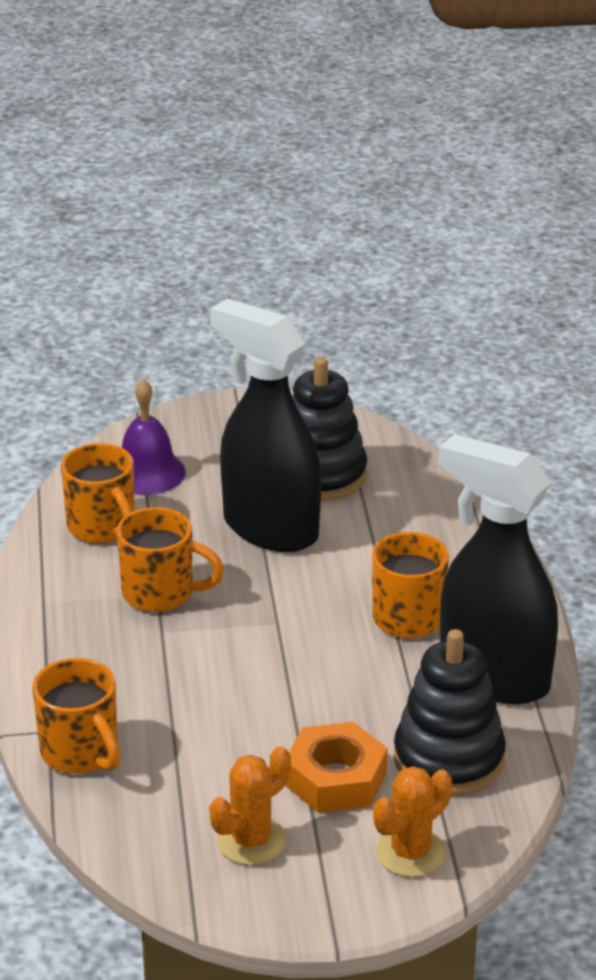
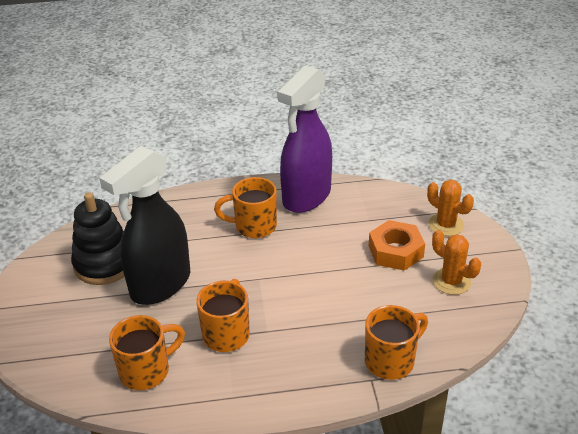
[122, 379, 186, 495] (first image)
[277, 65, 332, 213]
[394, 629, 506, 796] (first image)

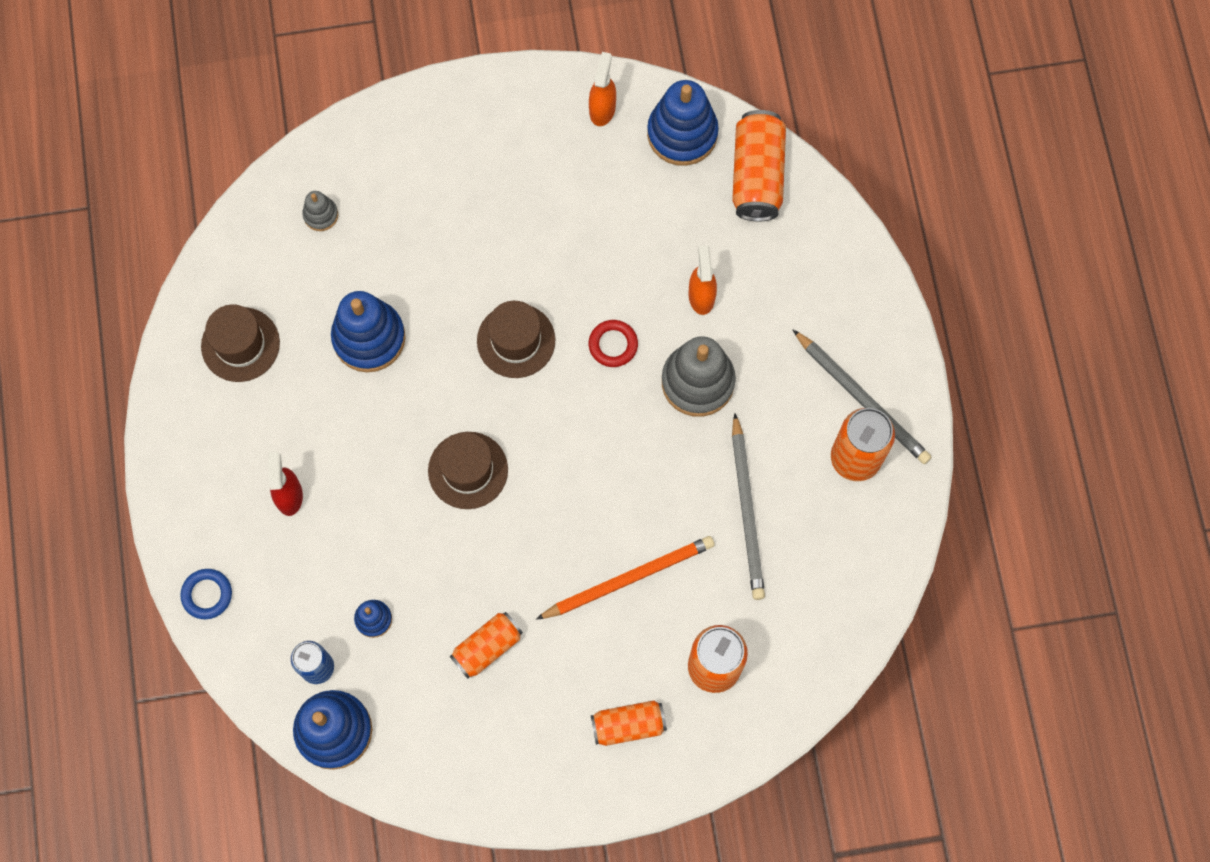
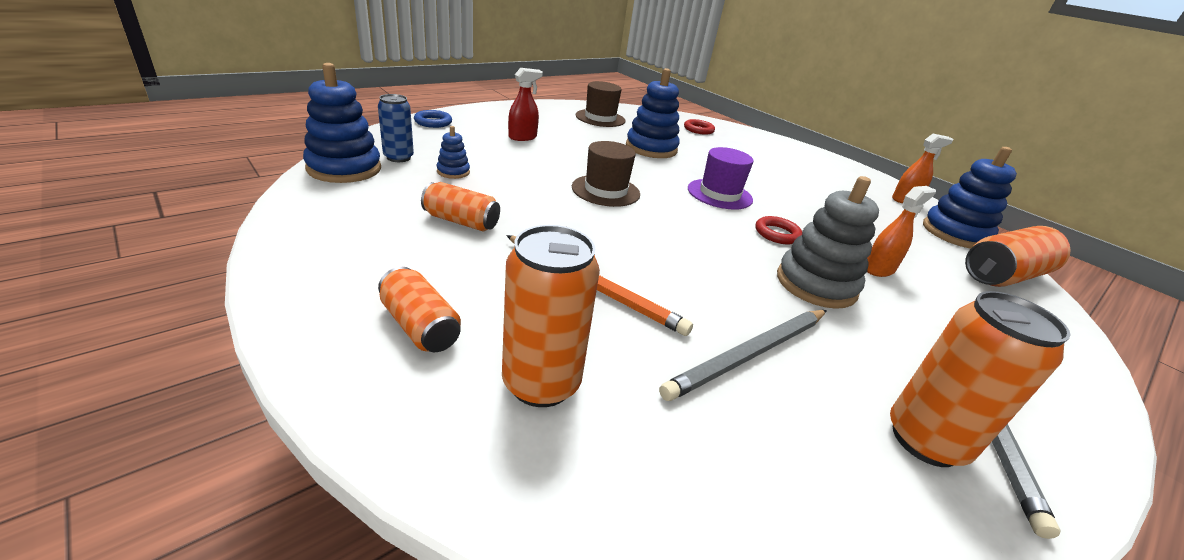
[684, 119, 715, 135]
[688, 147, 753, 210]

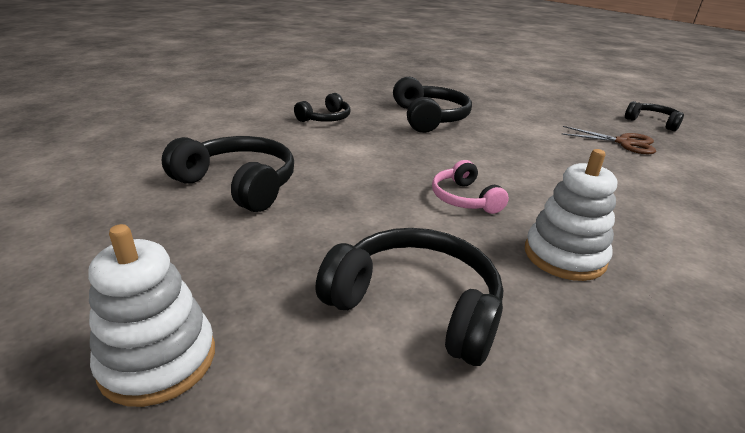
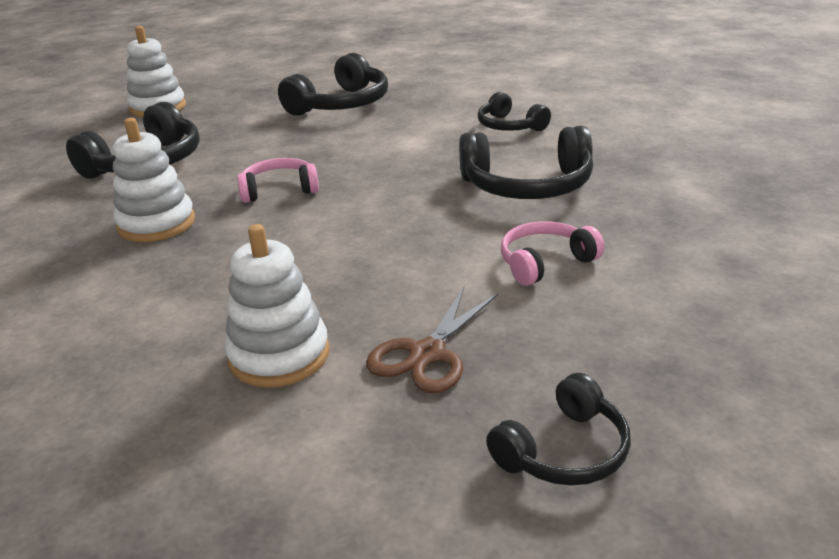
[501, 221, 604, 286]
[224, 224, 329, 388]

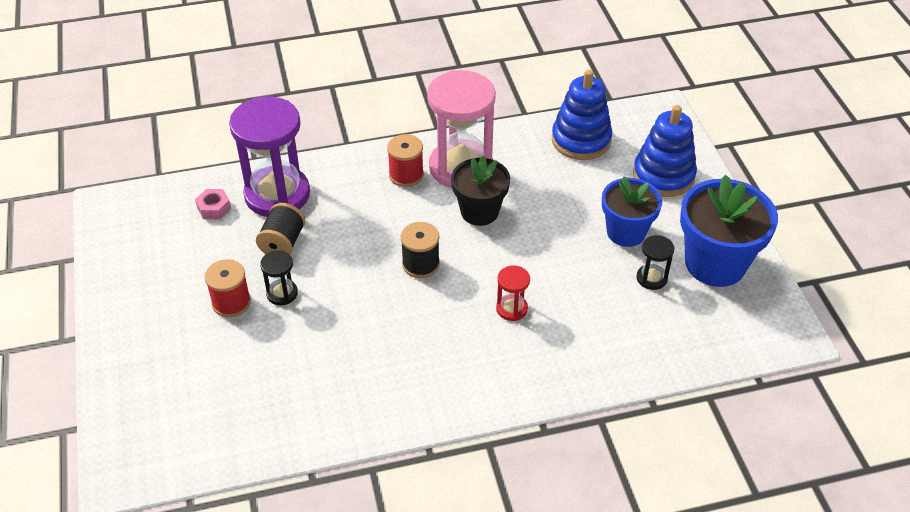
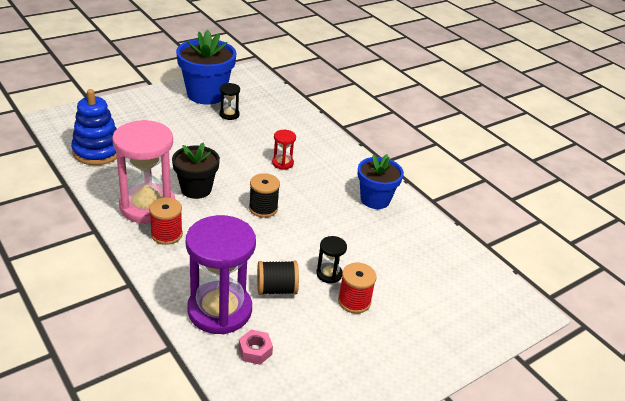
[633, 105, 697, 197] (first image)
[358, 154, 404, 209]

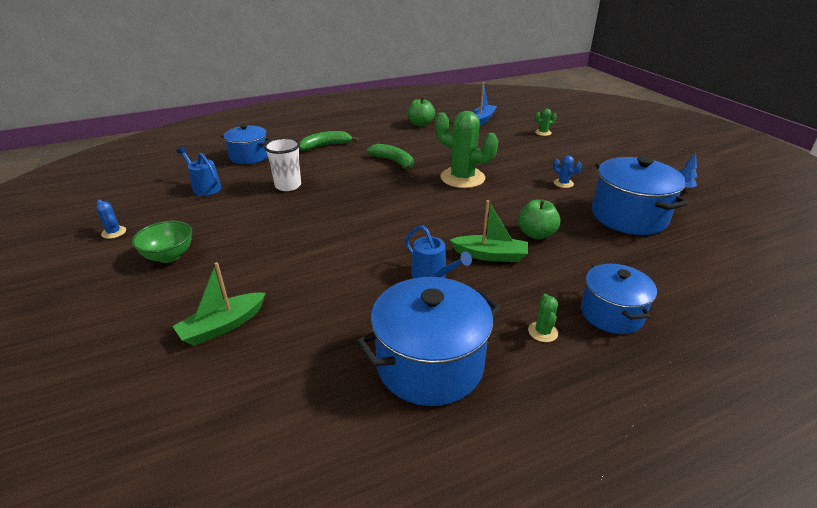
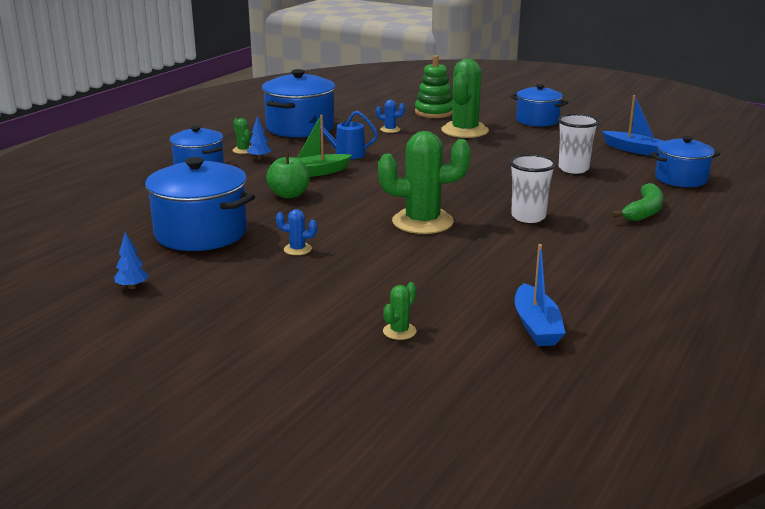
[408, 96, 435, 127] (first image)
[509, 154, 556, 223]
[602, 95, 663, 156]
[376, 100, 405, 133]
[510, 84, 568, 127]
[415, 55, 453, 118]
[441, 59, 489, 138]
[247, 116, 271, 160]

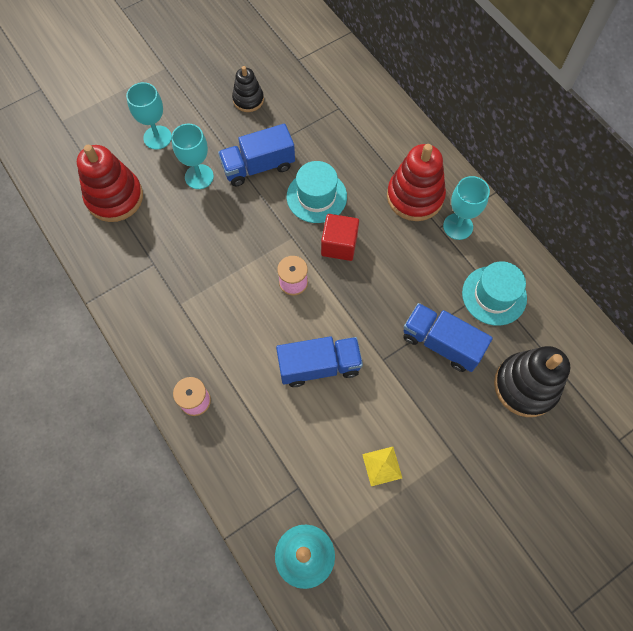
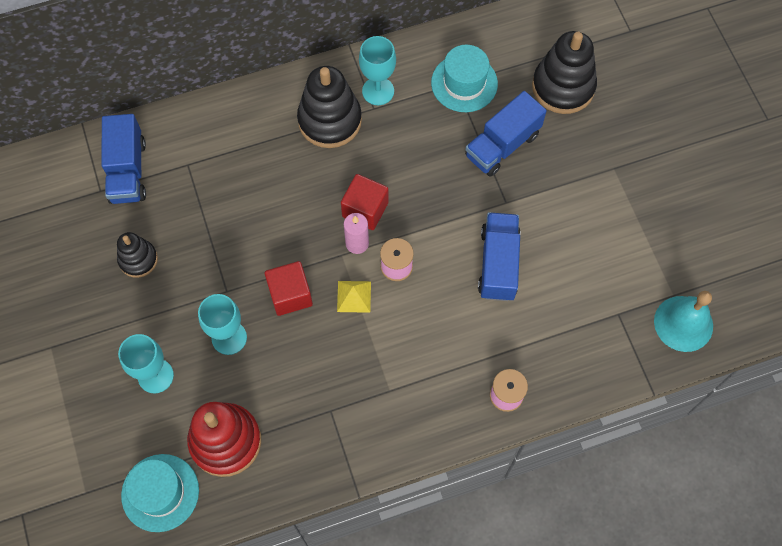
[101, 114, 146, 204]
[297, 66, 362, 148]
[121, 454, 199, 532]
[337, 281, 371, 313]
[344, 213, 369, 254]
[265, 261, 313, 316]

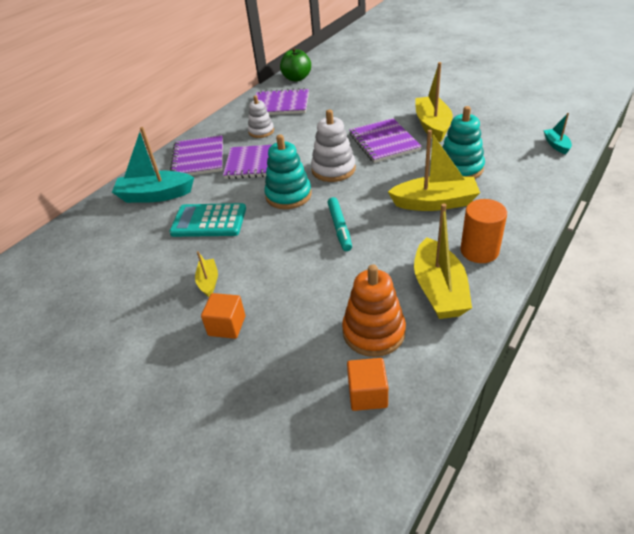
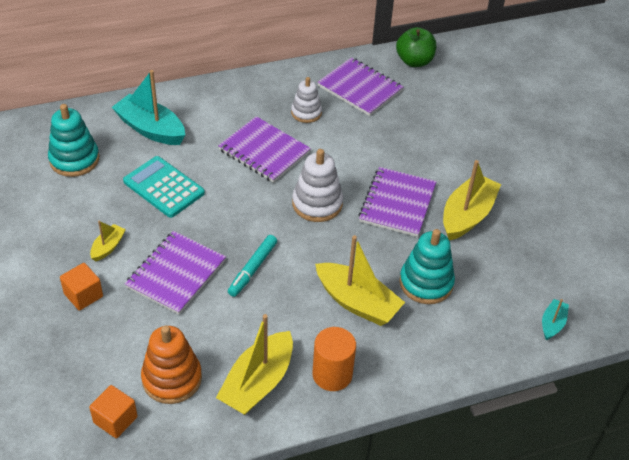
[48, 104, 99, 177]
[125, 231, 226, 315]

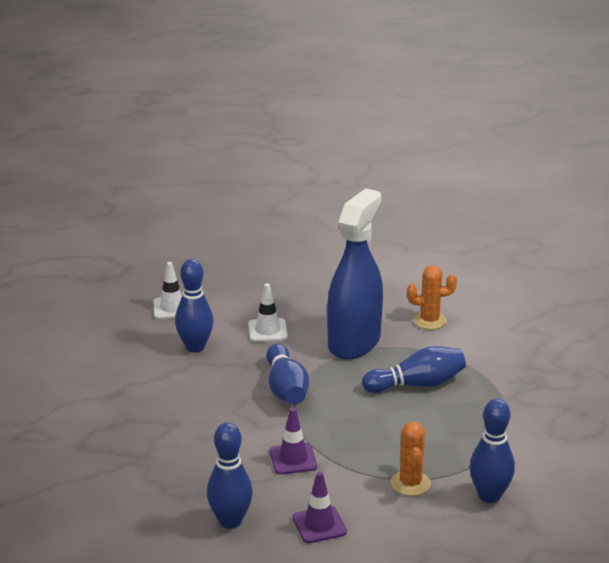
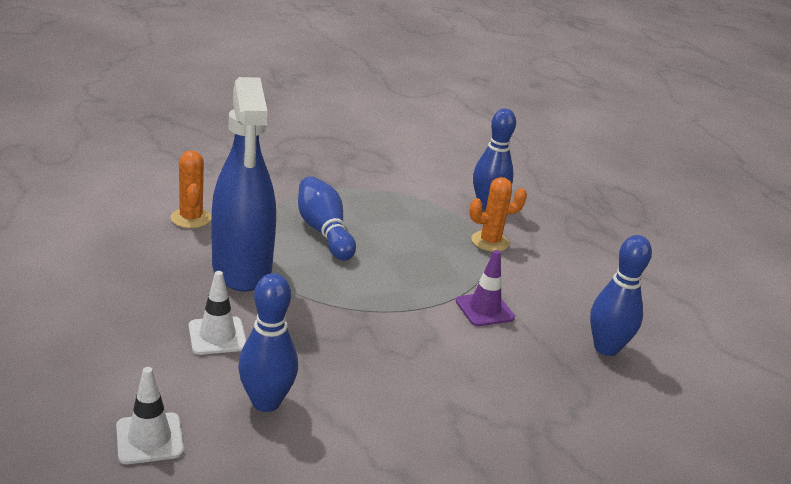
[211, 77, 276, 292]
[266, 344, 309, 404] (first image)
[293, 471, 347, 543] (first image)

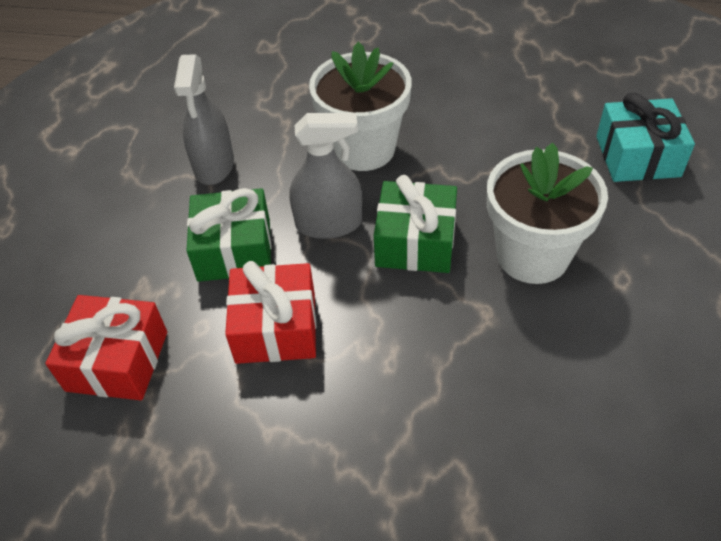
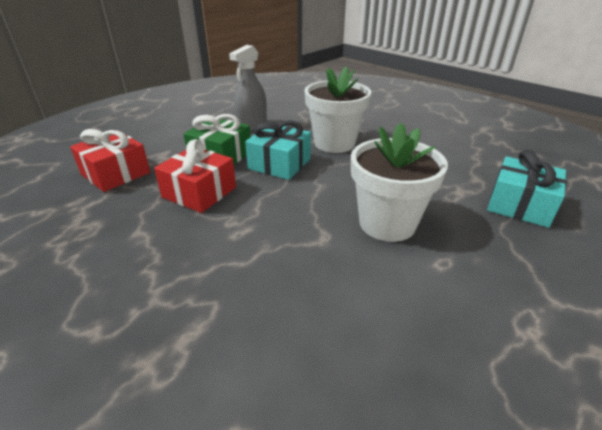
[245, 121, 311, 180]
[374, 175, 457, 273] (first image)

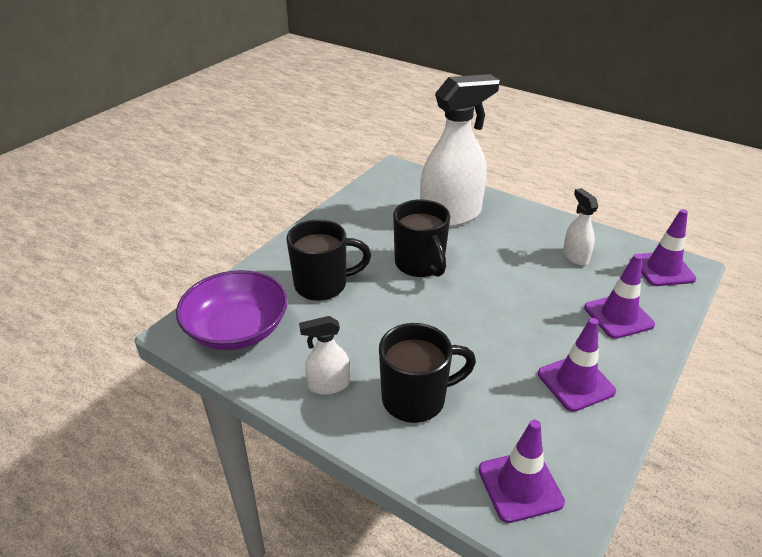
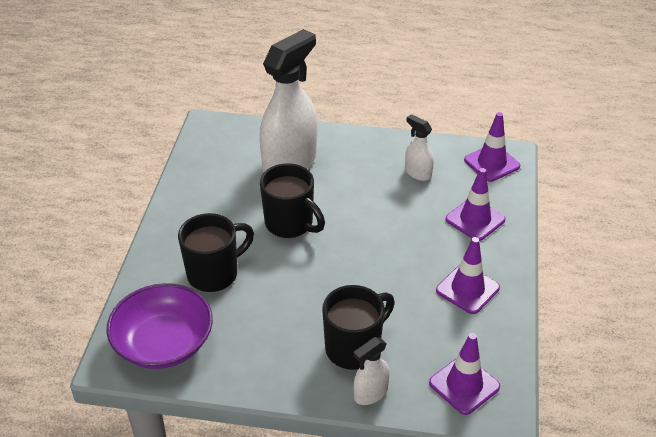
[353, 337, 390, 405]

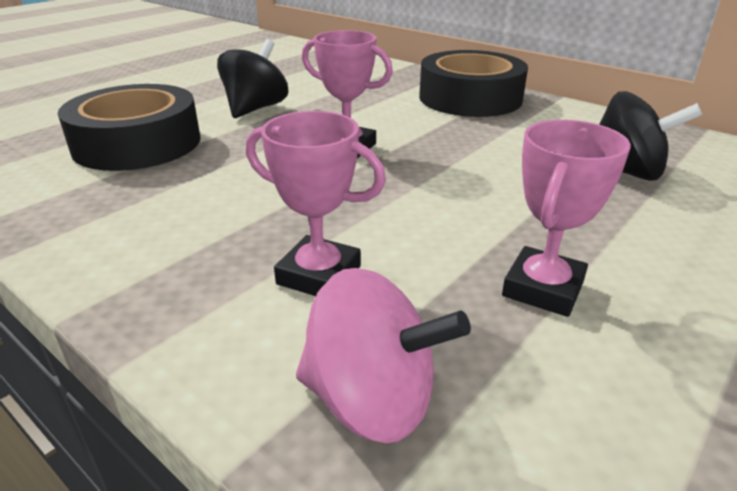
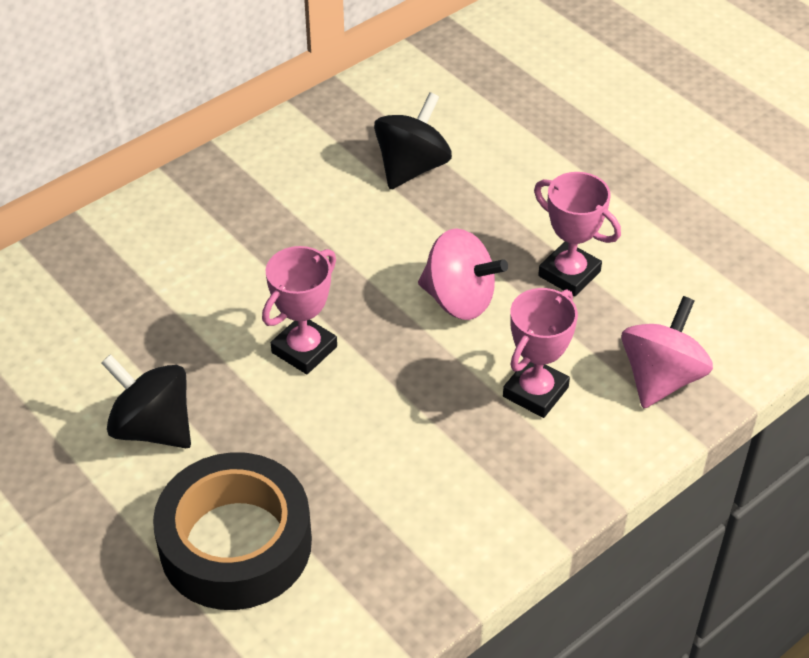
[419, 50, 528, 117] (first image)
[418, 228, 508, 320]

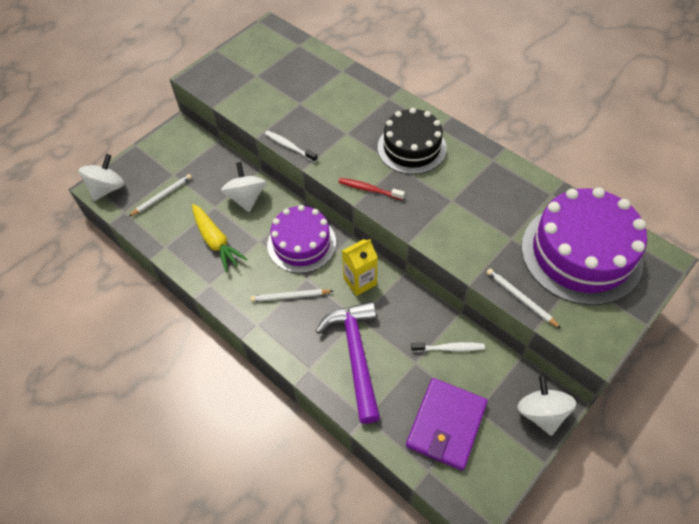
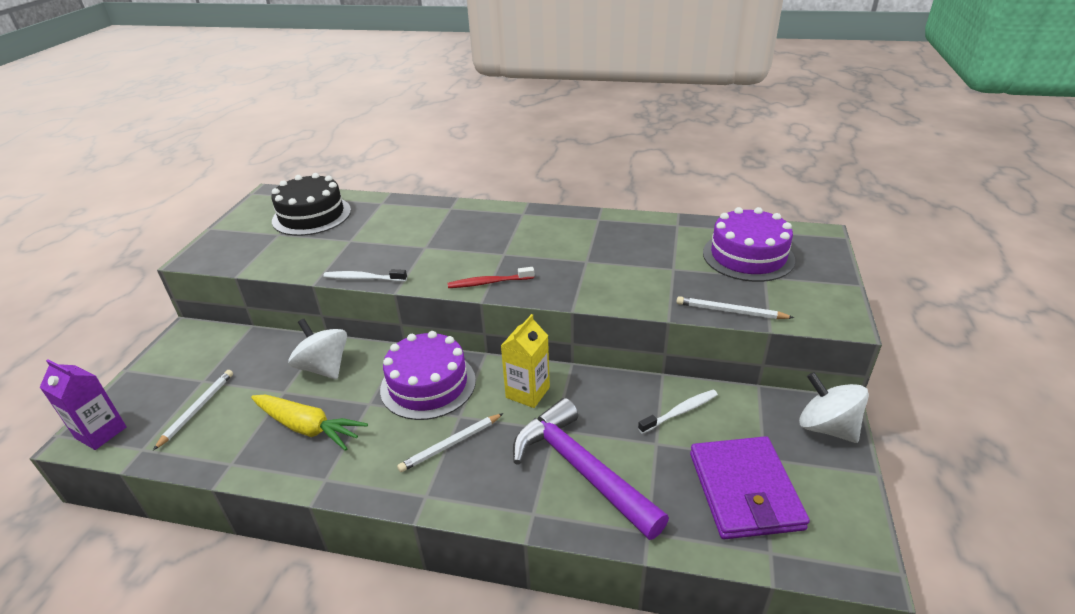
[272, 173, 351, 236]
[40, 359, 127, 450]
[703, 207, 795, 282]

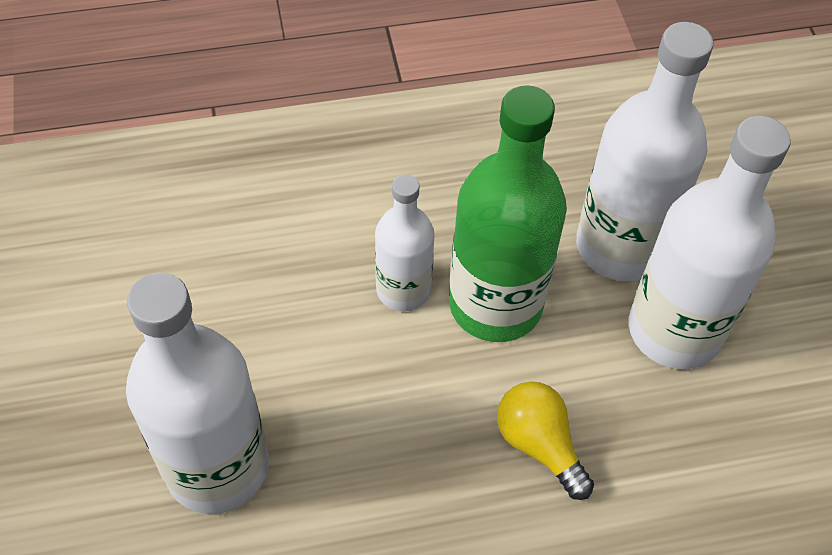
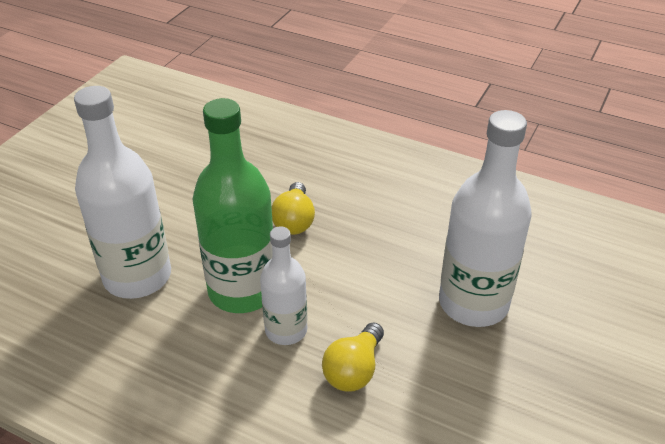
[629, 116, 791, 369] (first image)
[322, 322, 384, 392]

